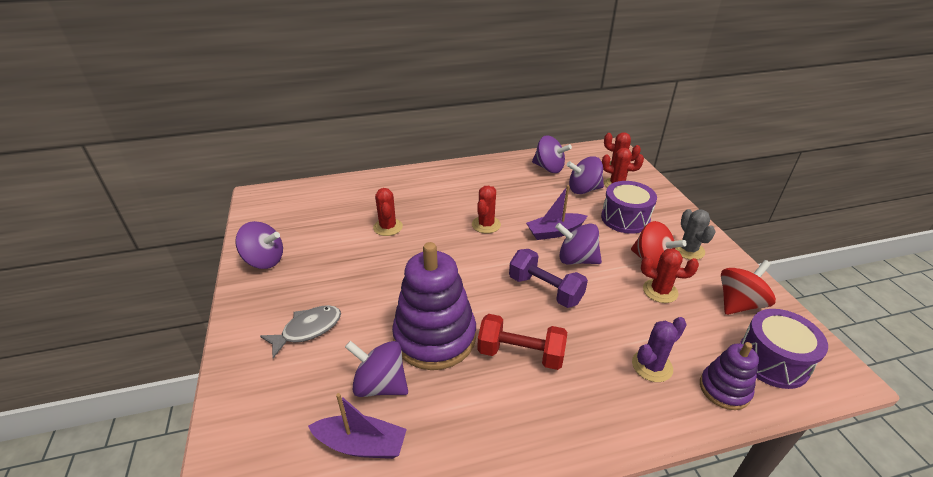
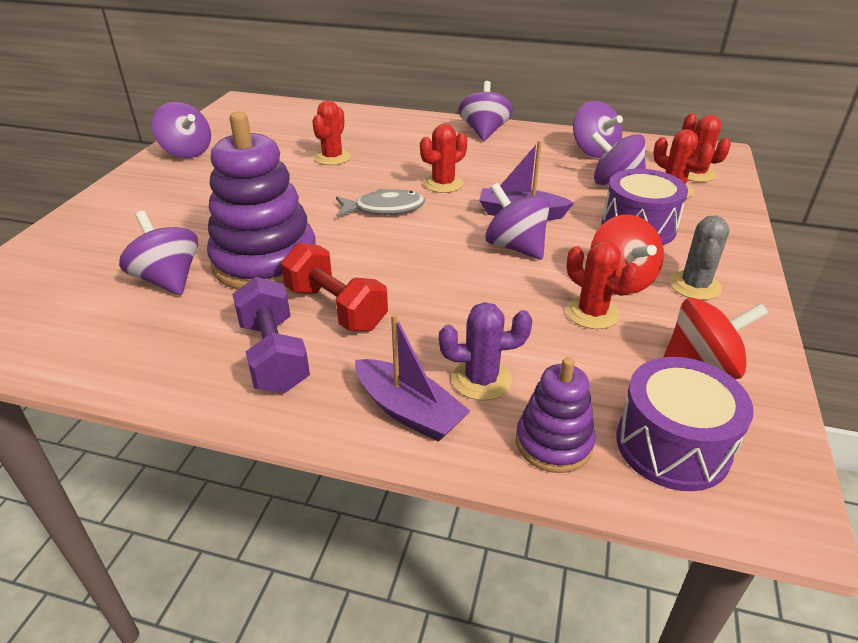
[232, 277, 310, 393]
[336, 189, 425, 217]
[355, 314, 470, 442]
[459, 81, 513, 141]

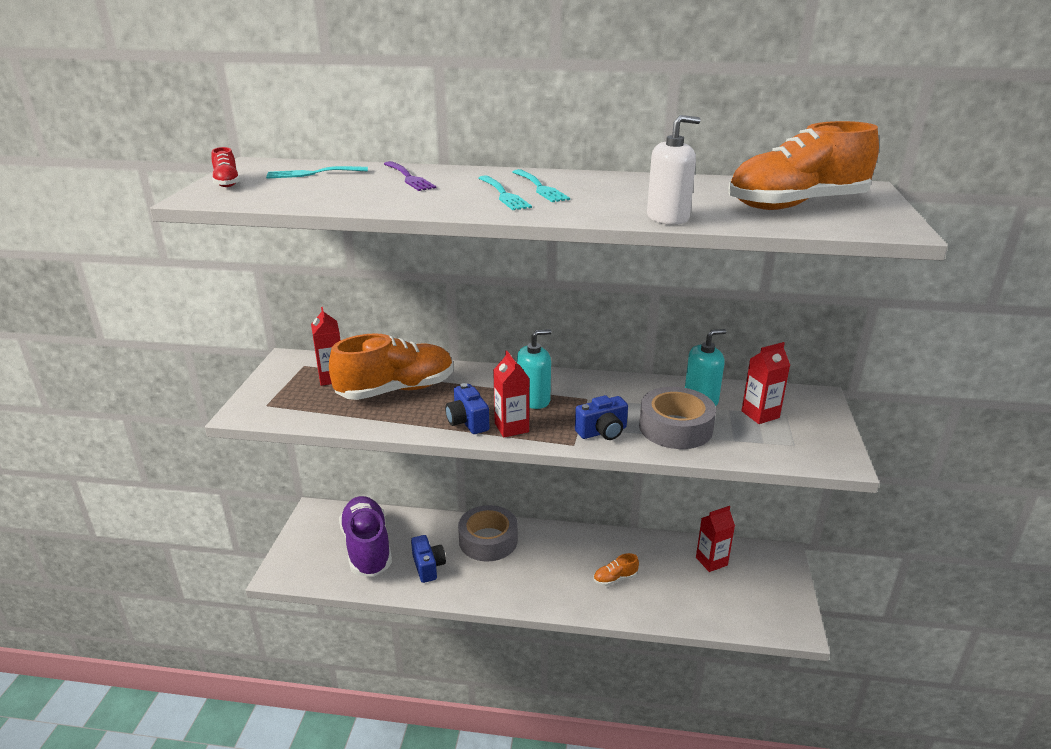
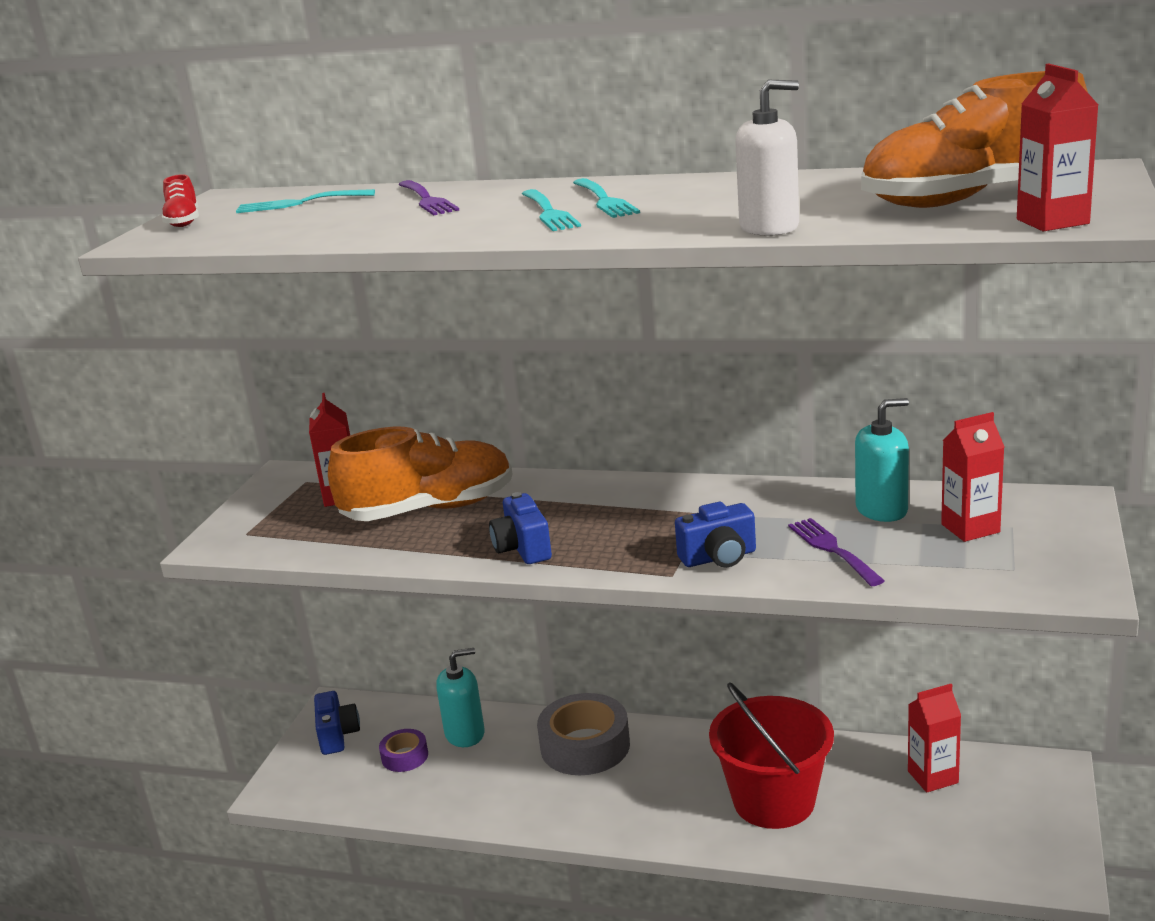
[436, 648, 485, 747]
[1017, 64, 1098, 231]
[788, 518, 885, 586]
[379, 729, 428, 772]
[314, 691, 360, 755]
[709, 682, 834, 829]

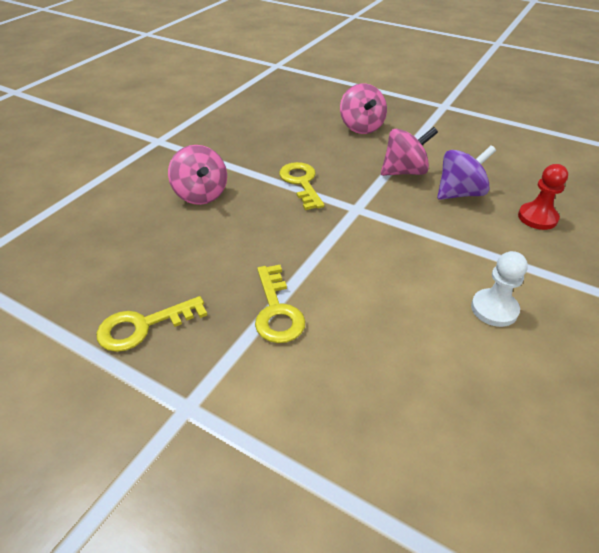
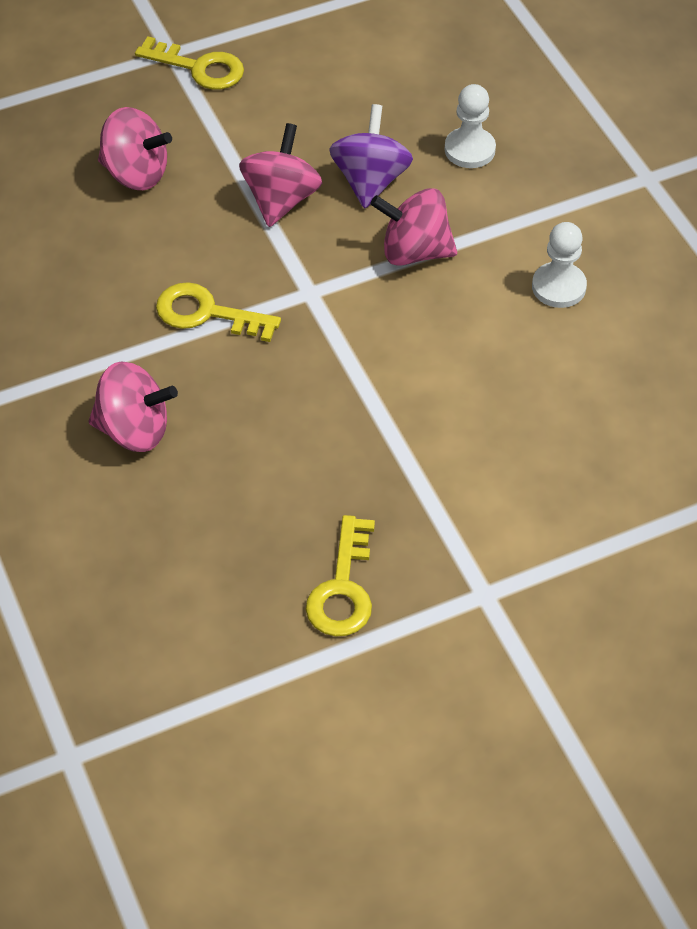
[444, 84, 496, 168]
[135, 36, 244, 90]
[370, 188, 457, 266]

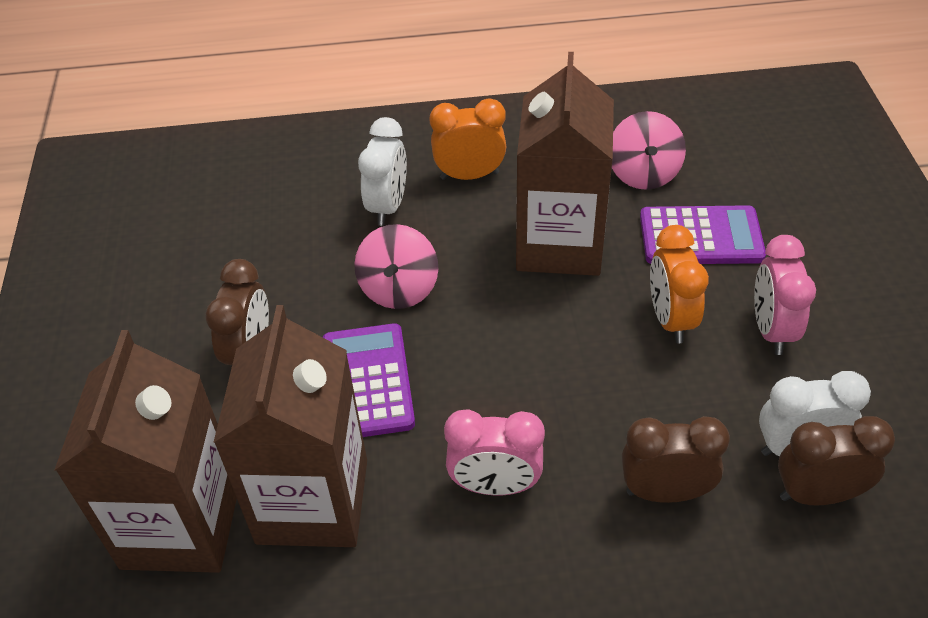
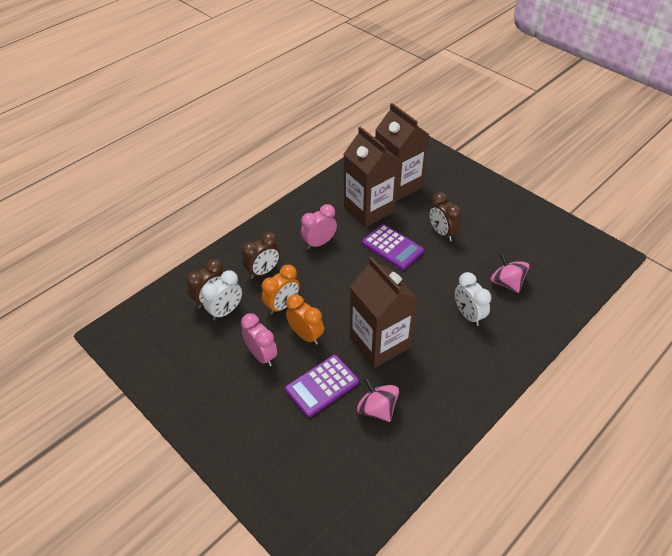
[262, 265, 300, 315]
[491, 252, 530, 293]

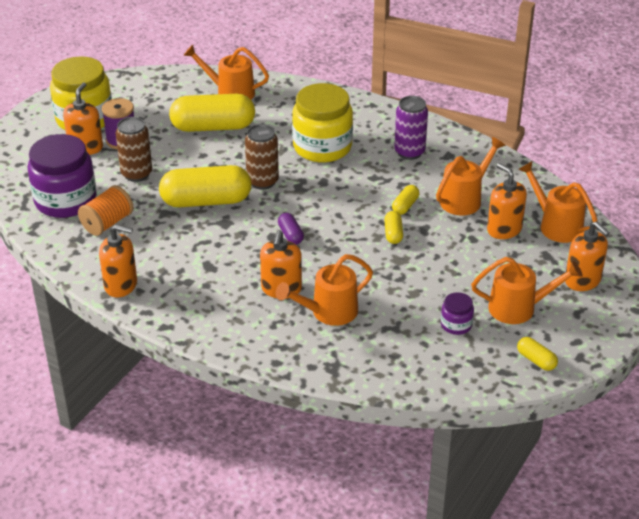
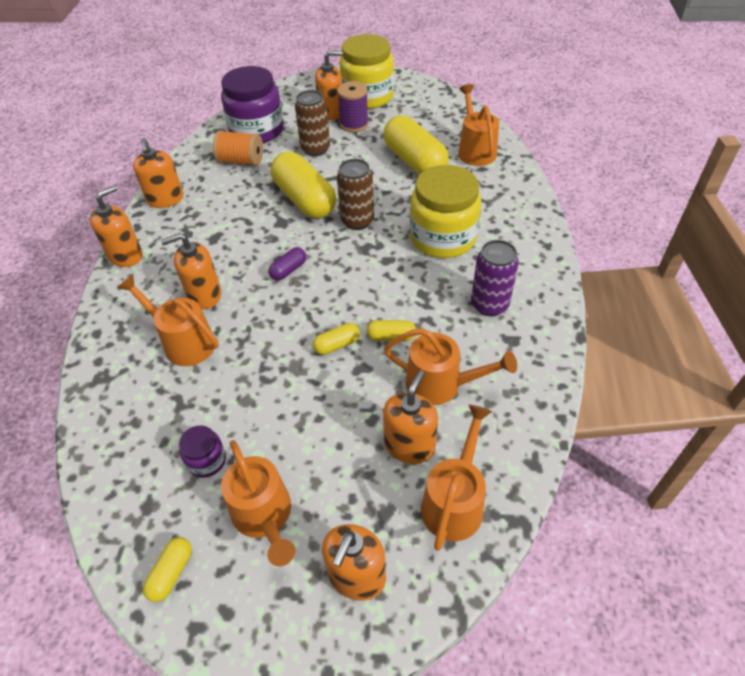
[90, 185, 143, 267]

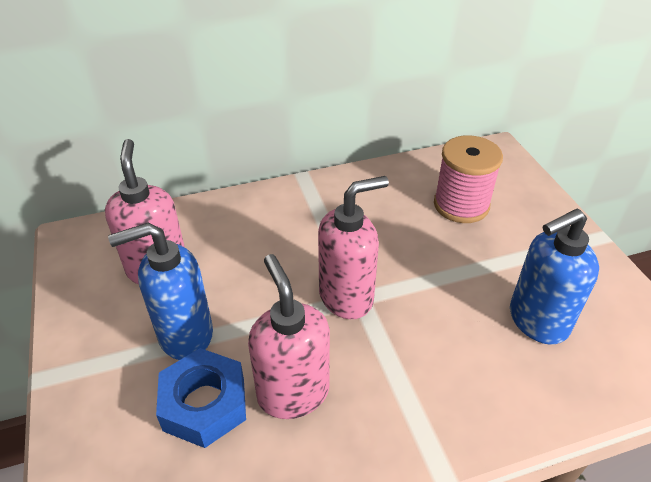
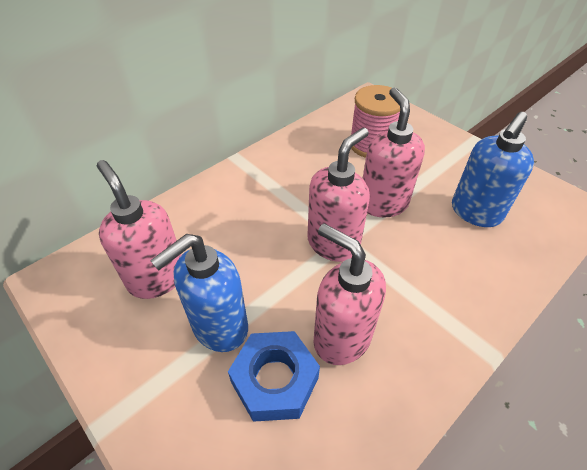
[363, 87, 425, 218]

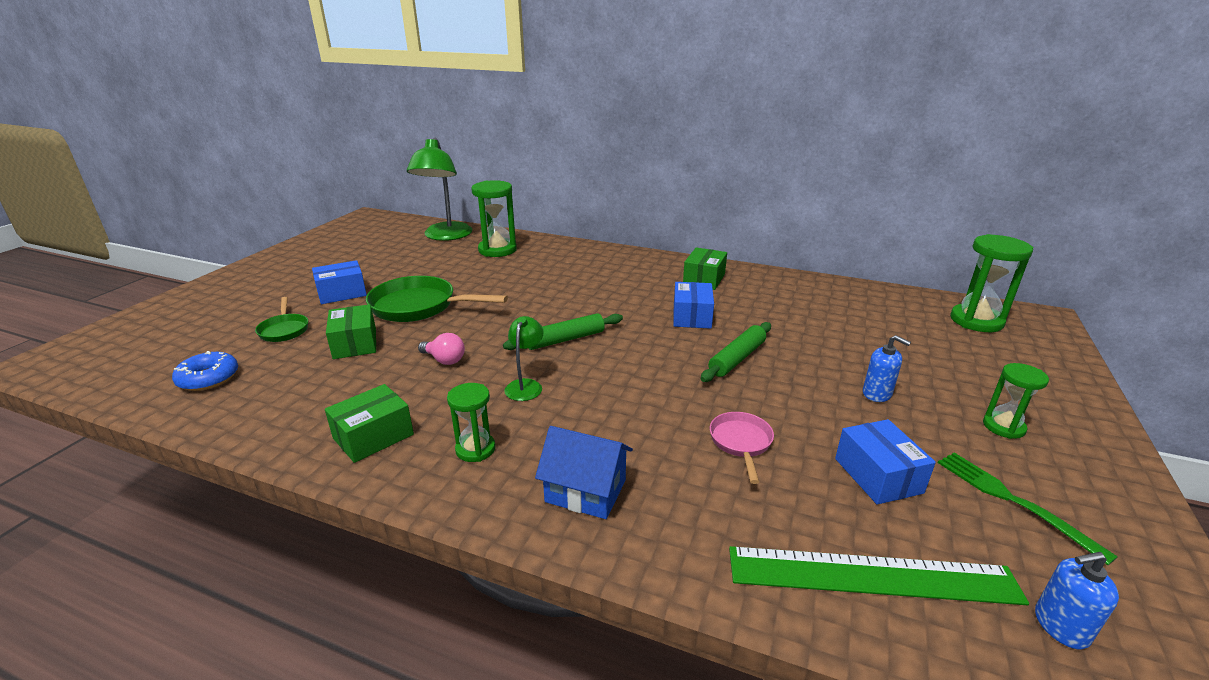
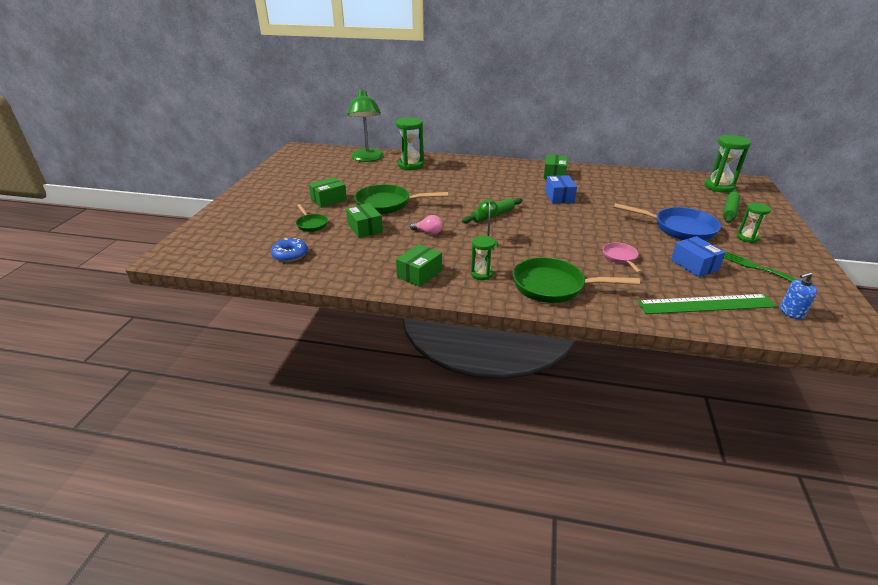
[309, 177, 347, 208]
[723, 190, 740, 223]
[614, 203, 721, 241]
[513, 257, 640, 303]

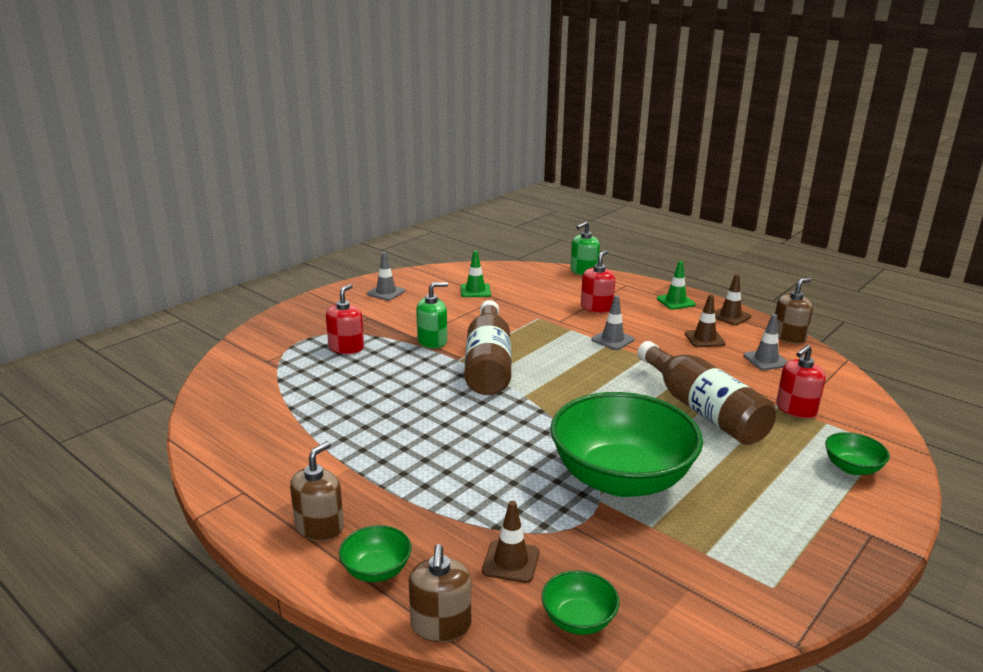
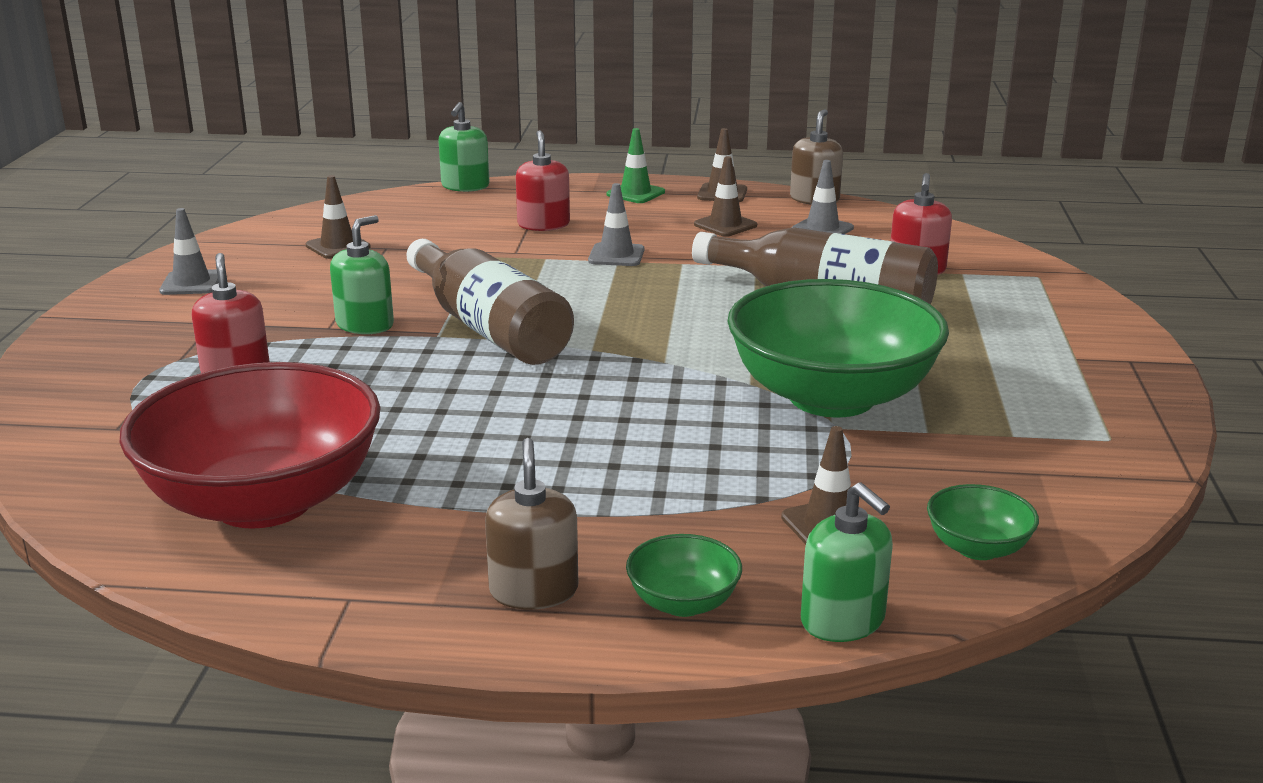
[306, 175, 371, 259]
[825, 432, 890, 475] (first image)
[801, 482, 893, 642]
[120, 362, 381, 529]

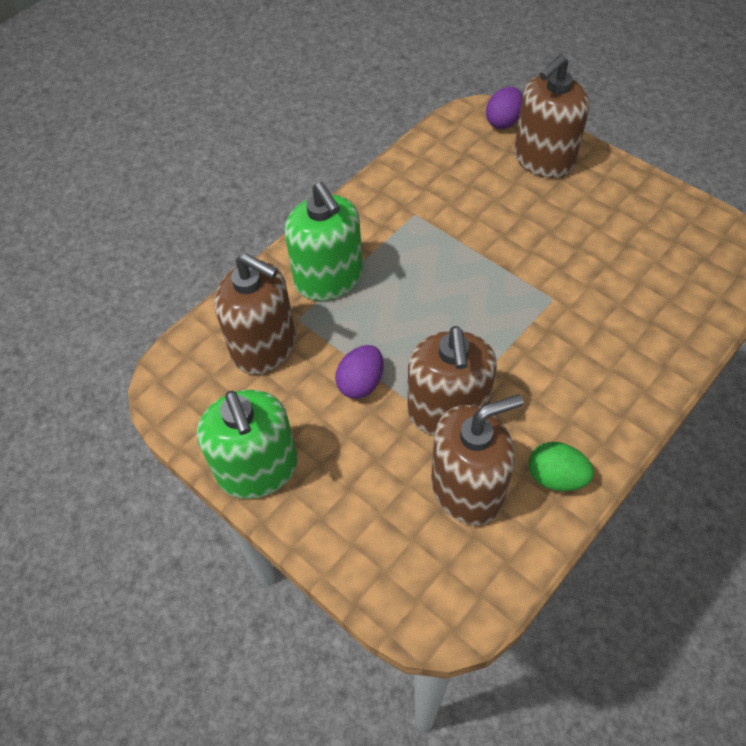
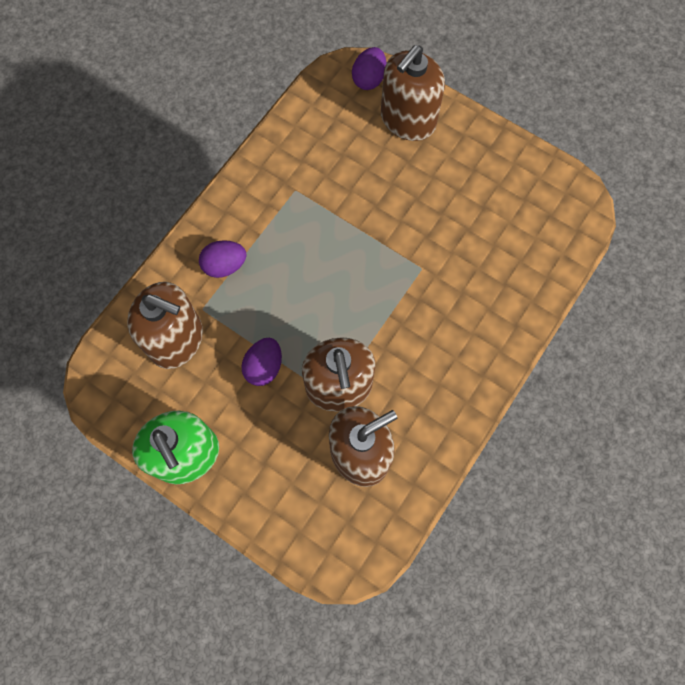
[199, 240, 247, 278]
[528, 442, 594, 491] (first image)

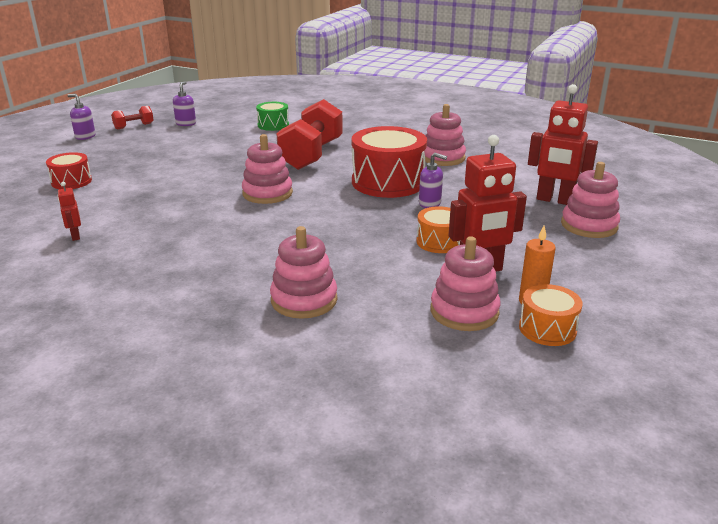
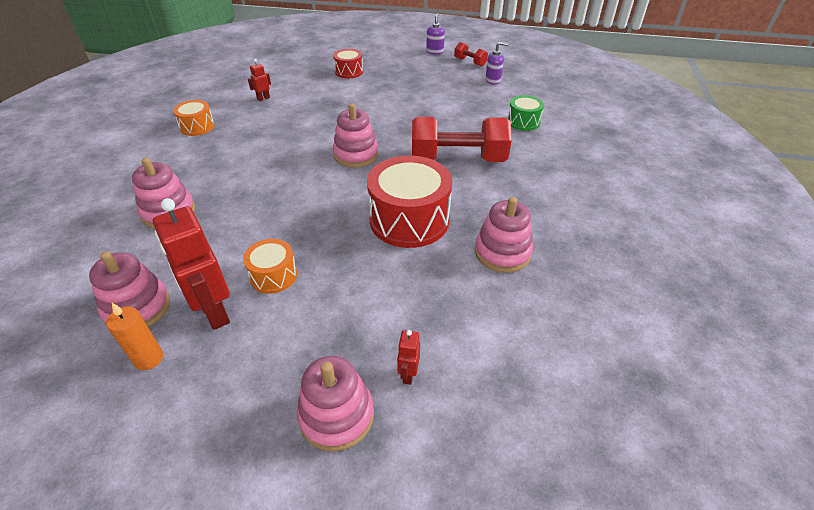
[397, 330, 420, 385]
[419, 153, 447, 208] (first image)
[173, 100, 215, 136]

